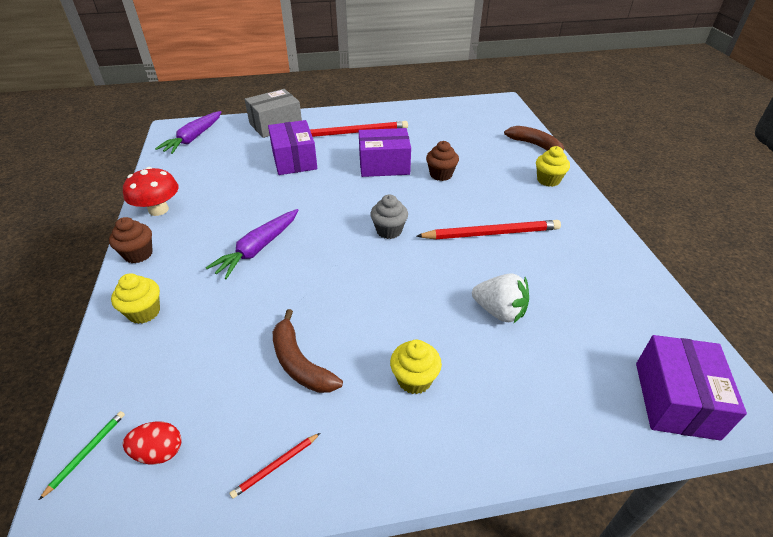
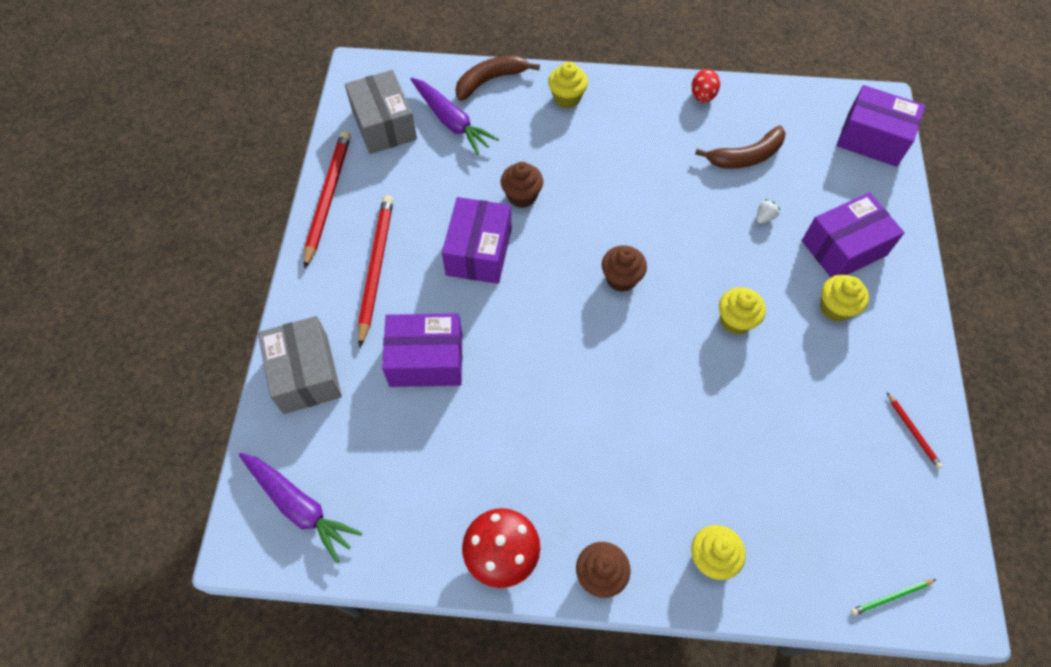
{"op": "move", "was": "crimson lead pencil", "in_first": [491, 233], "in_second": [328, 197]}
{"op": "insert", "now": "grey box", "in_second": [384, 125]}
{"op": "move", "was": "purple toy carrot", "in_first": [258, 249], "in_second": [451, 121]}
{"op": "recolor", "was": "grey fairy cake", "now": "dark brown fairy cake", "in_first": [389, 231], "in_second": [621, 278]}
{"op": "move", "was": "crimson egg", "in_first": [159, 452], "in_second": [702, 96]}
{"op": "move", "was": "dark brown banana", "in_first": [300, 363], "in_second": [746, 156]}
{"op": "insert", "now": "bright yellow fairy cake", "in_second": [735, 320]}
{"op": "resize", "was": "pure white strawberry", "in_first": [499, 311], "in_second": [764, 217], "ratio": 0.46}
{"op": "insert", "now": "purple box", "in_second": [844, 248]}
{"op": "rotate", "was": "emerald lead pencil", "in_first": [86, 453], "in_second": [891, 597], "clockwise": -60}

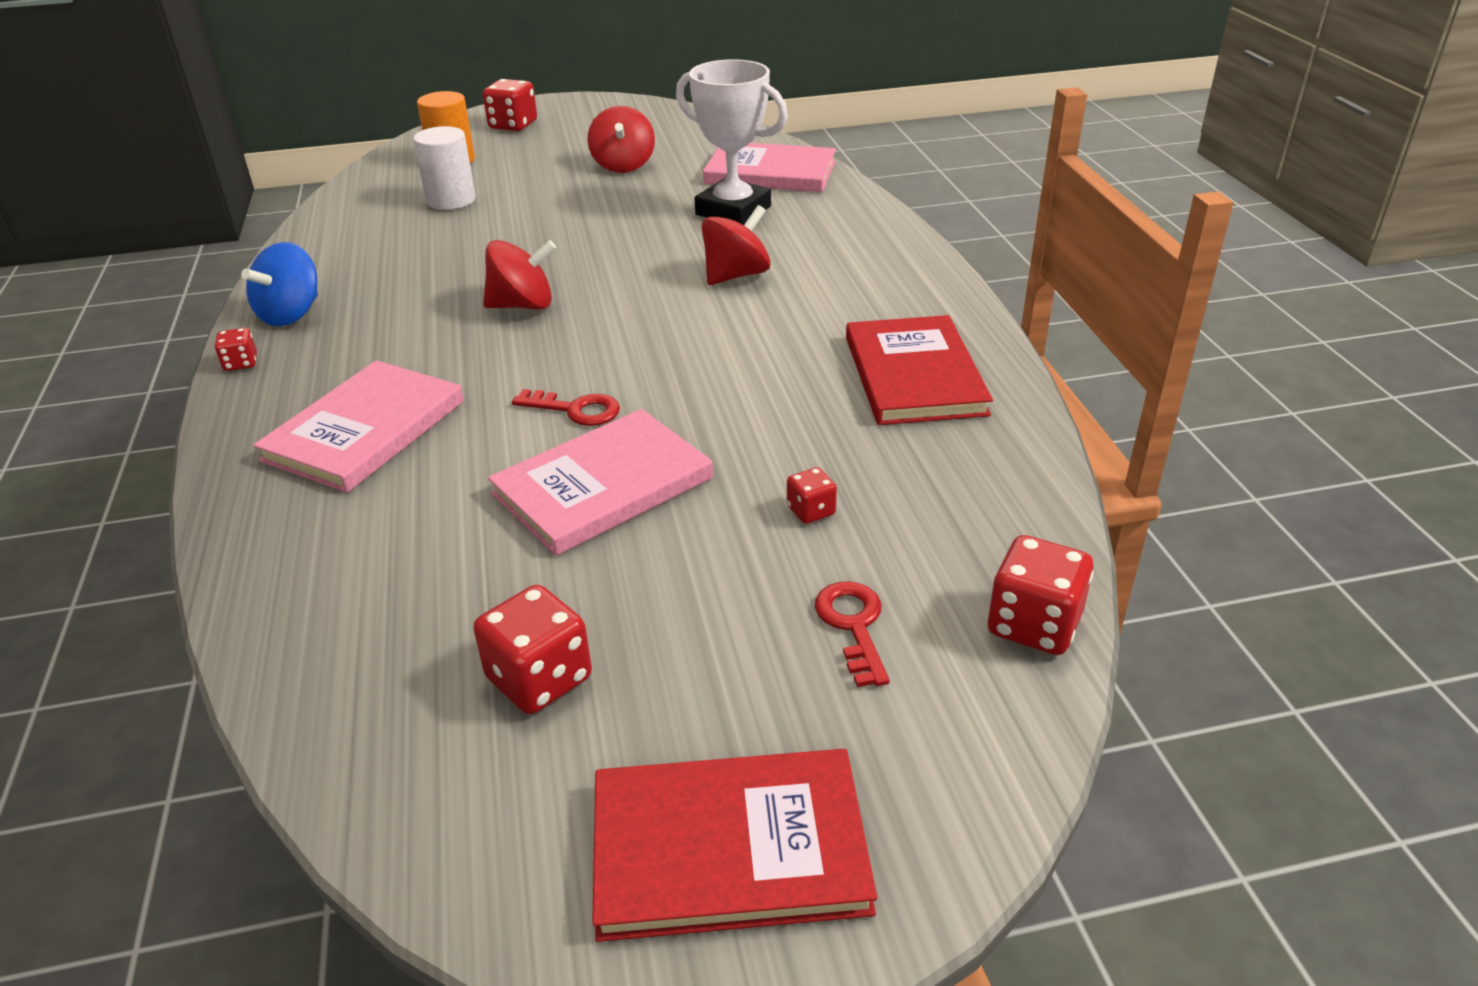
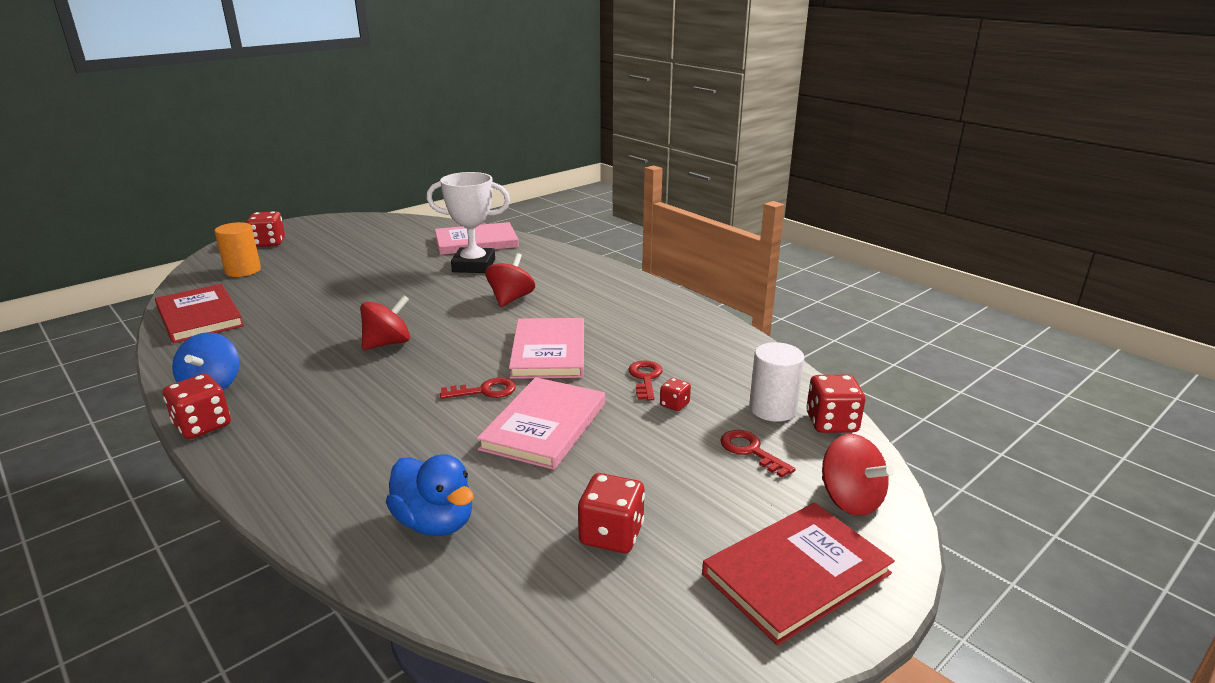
{"op": "move", "was": "crimson hardback", "in_first": [914, 375], "in_second": [199, 316]}
{"op": "resize", "was": "crimson game die", "in_first": [241, 363], "in_second": [203, 425], "ratio": 1.82}
{"op": "insert", "now": "cobalt toy duck", "in_second": [435, 522]}
{"op": "move", "was": "rosy hardback", "in_first": [365, 430], "in_second": [549, 352]}
{"op": "insert", "now": "crimson key", "in_second": [645, 378]}
{"op": "move", "was": "pure white cylinder shape", "in_first": [451, 200], "in_second": [772, 409]}
{"op": "move", "was": "crimson whirligig", "in_first": [623, 165], "in_second": [850, 500]}

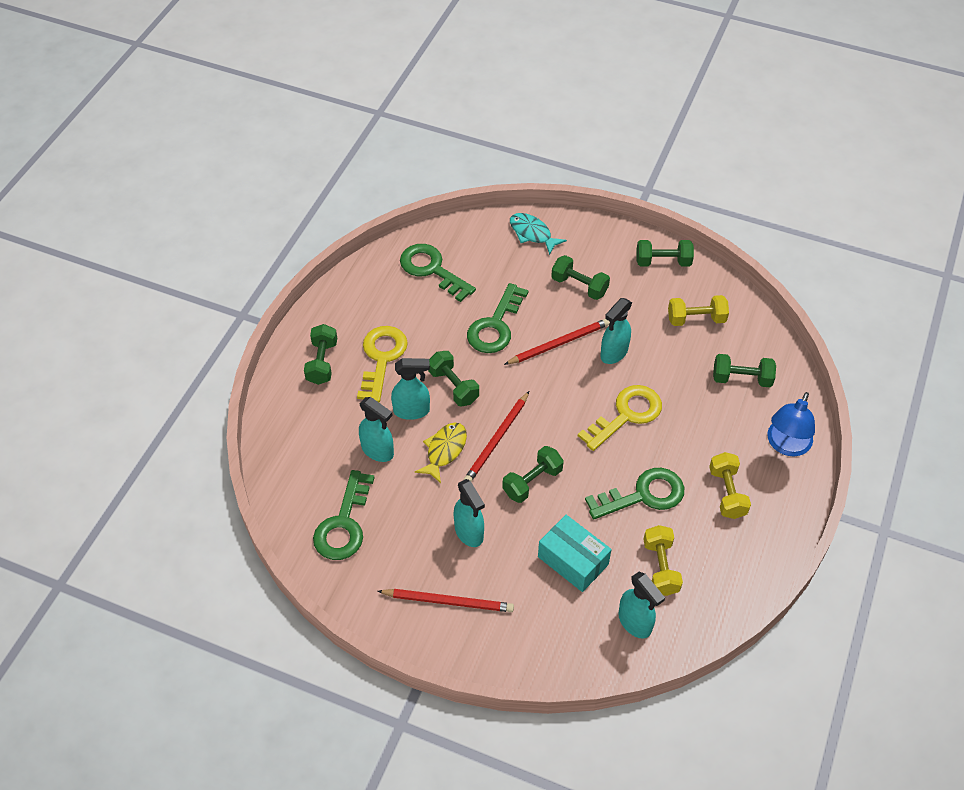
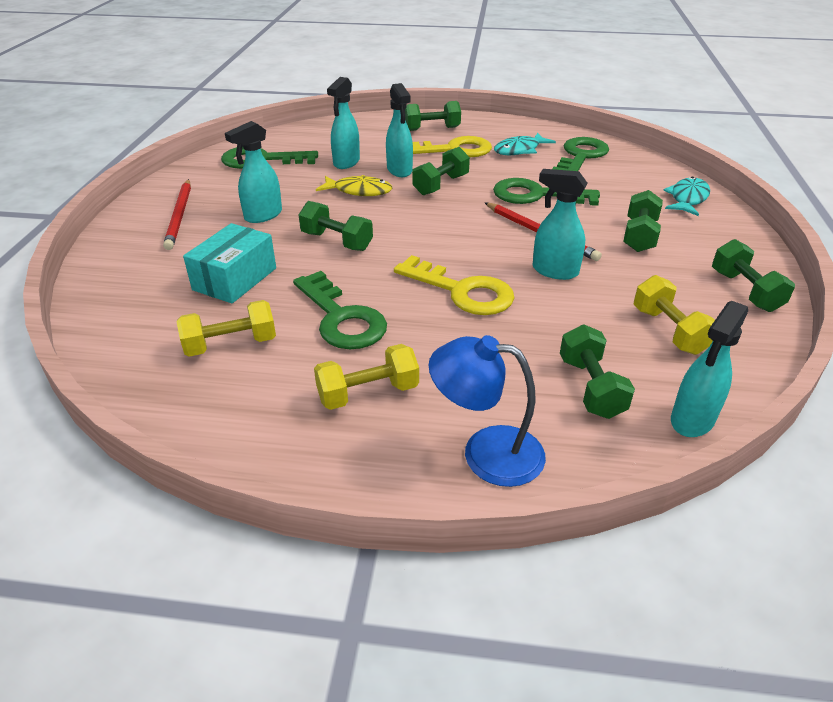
{"op": "insert", "now": "turquoise fish", "in_second": [519, 150]}
{"op": "move", "was": "turquoise sprayer", "in_first": [635, 623], "in_second": [692, 420]}
{"op": "delete", "was": "crimson lead pencil", "in_first": [497, 440]}

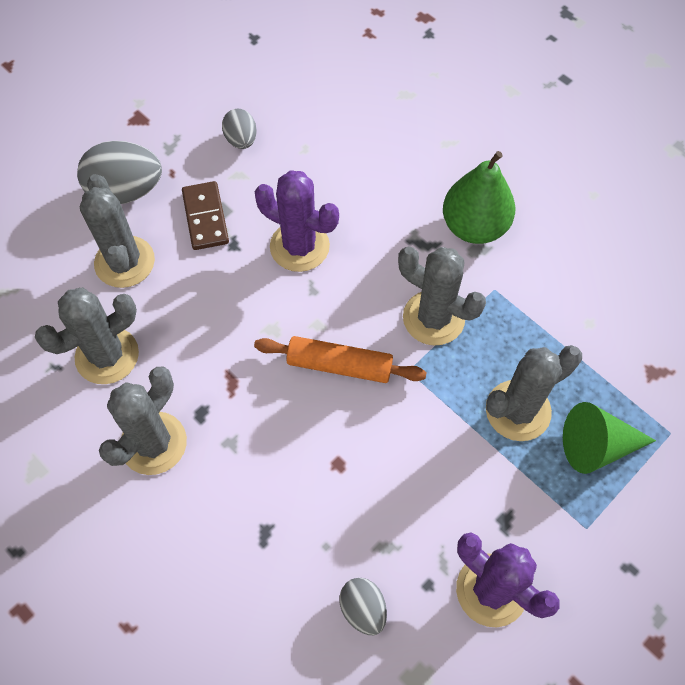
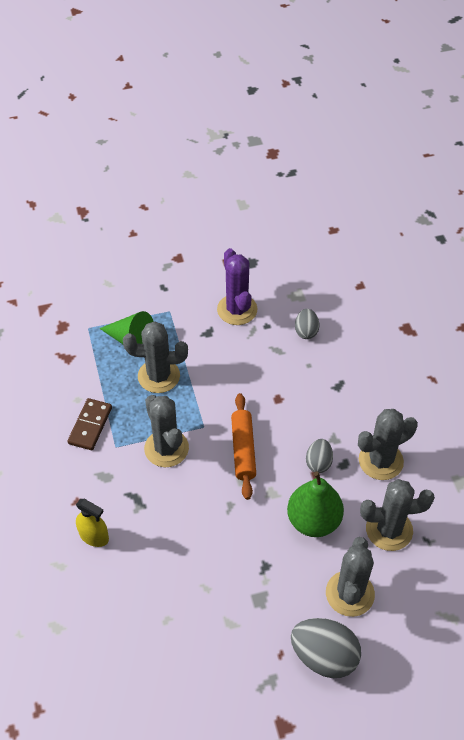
{"op": "move", "was": "dark brown domino piece", "in_first": [205, 217], "in_second": [90, 425]}
{"op": "insert", "now": "bright yellow sprayer", "in_second": [94, 536]}
{"op": "rotate", "was": "bright orange rolling pin", "in_first": [339, 365], "in_second": [243, 450], "clockwise": 45}
{"op": "move", "was": "emerald pear fruit", "in_first": [474, 226], "in_second": [313, 520]}
{"op": "move", "was": "grey egg", "in_first": [241, 140], "in_second": [318, 462]}
{"op": "delete", "was": "purple cactus", "in_first": [299, 246]}

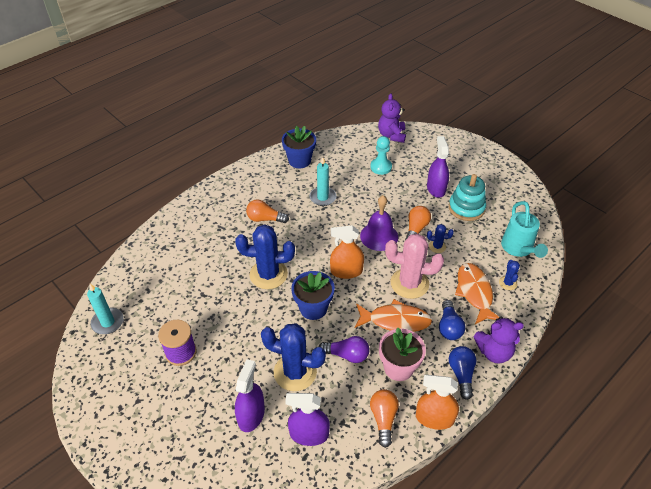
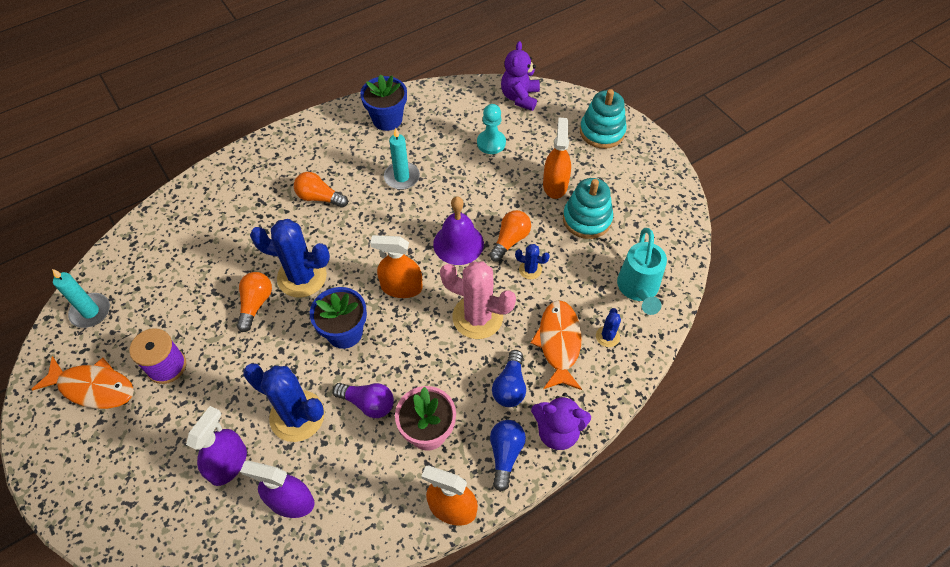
{"op": "move", "was": "bright orange fish", "in_first": [395, 320], "in_second": [93, 387]}
{"op": "move", "was": "bright orange lightbulb", "in_first": [383, 419], "in_second": [255, 304]}
{"op": "recolor", "was": "purple sprayer", "now": "bright orange sprayer", "in_first": [436, 188], "in_second": [555, 184]}
{"op": "insert", "now": "turquoise stacking rings", "in_second": [602, 132]}

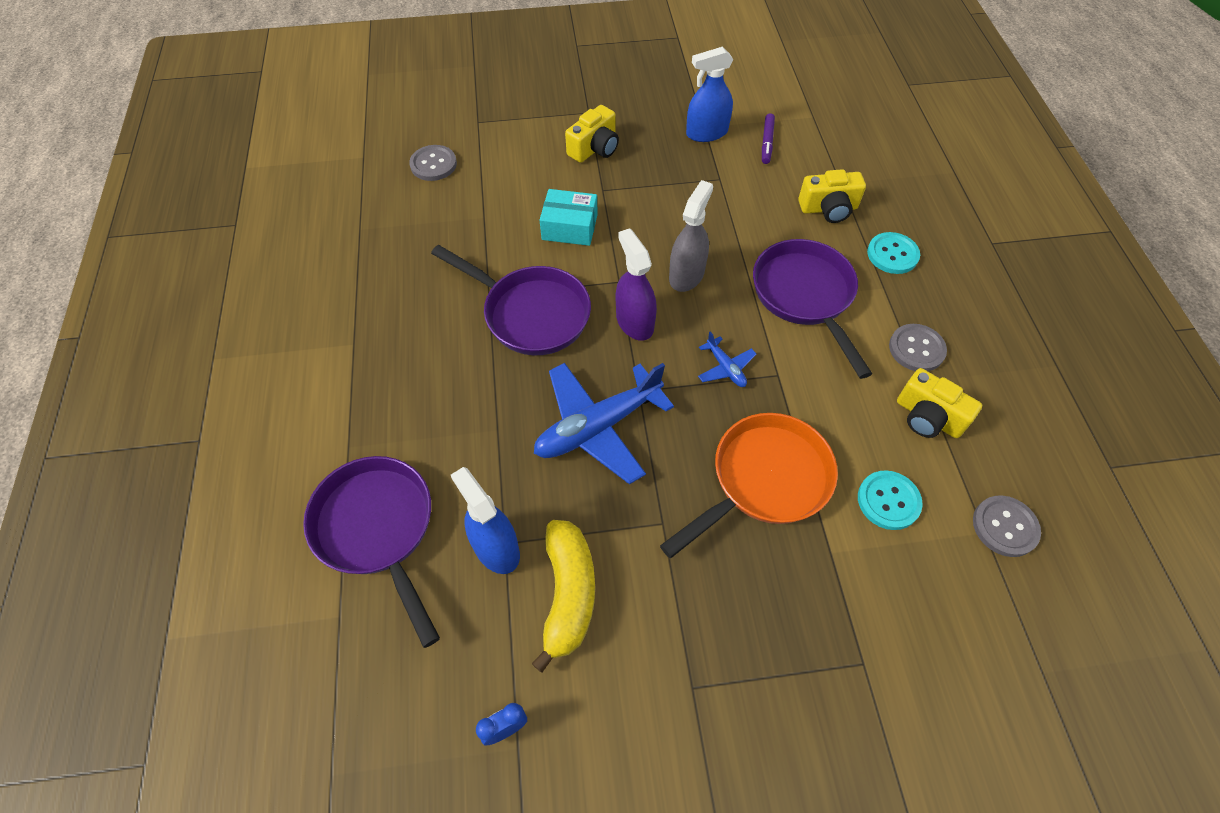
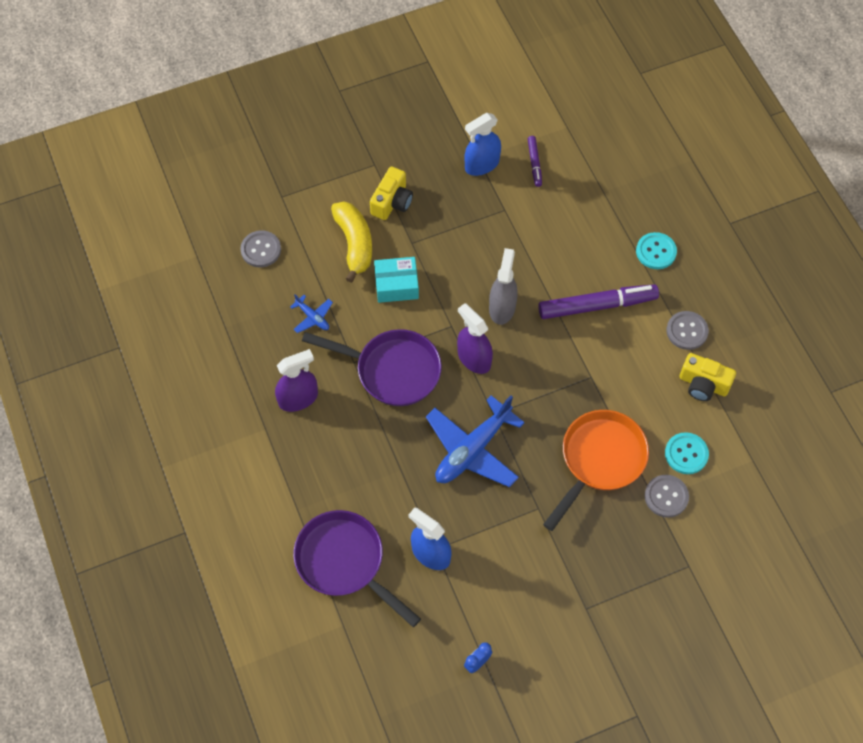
{"op": "insert", "now": "purple sprayer", "in_second": [298, 398]}
{"op": "move", "was": "cobalt aeroplane", "in_first": [725, 368], "in_second": [313, 317]}
{"op": "move", "was": "bright yellow banana", "in_first": [568, 594], "in_second": [354, 243]}
{"op": "replace", "was": "purple skillet", "now": "purple marker pen", "in_first": [805, 296], "in_second": [597, 305]}
{"op": "move", "was": "grey button", "in_first": [1005, 527], "in_second": [666, 496]}
{"op": "delete", "was": "bright yellow photo camera", "in_first": [828, 208]}

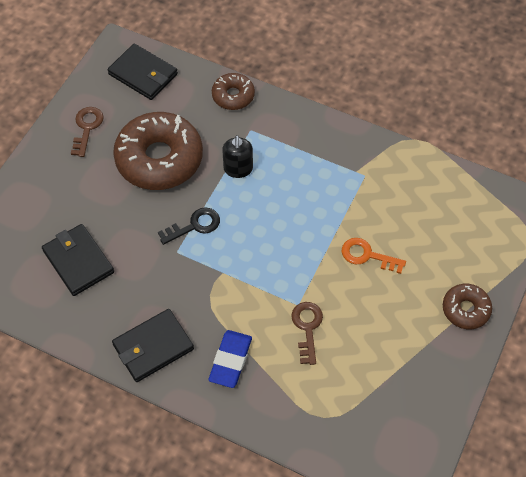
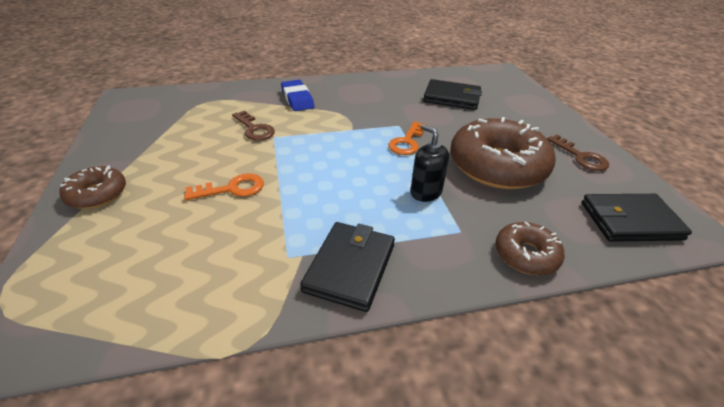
{"op": "move", "was": "black billfold", "in_first": [153, 347], "in_second": [350, 267]}
{"op": "recolor", "was": "black key", "now": "bright orange key", "in_first": [194, 226], "in_second": [407, 142]}

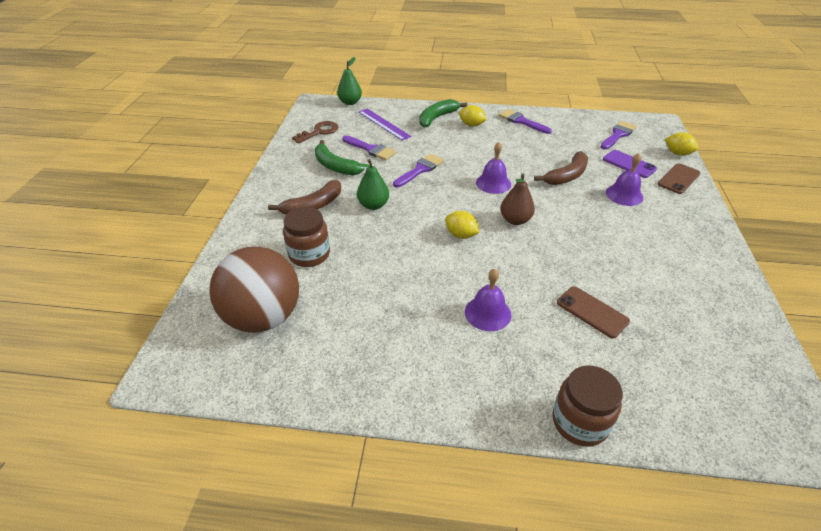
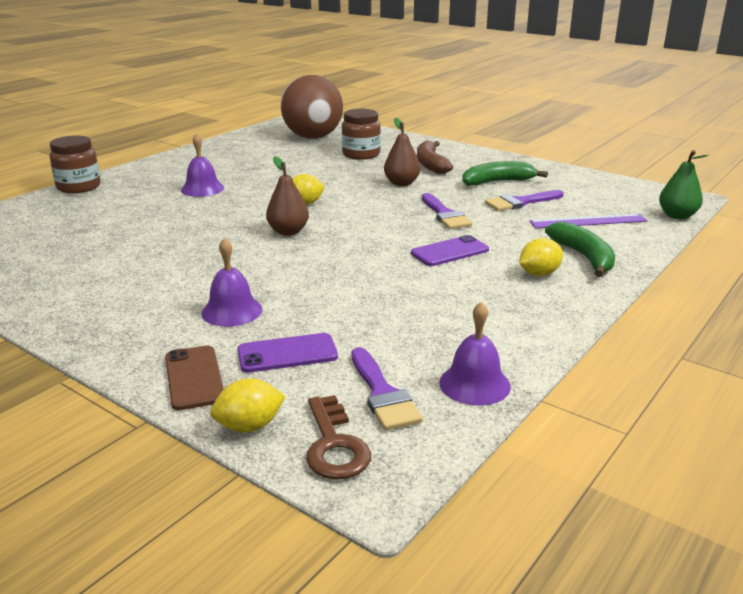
{"op": "move", "was": "dark brown key", "in_first": [319, 132], "in_second": [334, 445]}
{"op": "recolor", "was": "emerald pear fruit", "now": "dark brown pear fruit", "in_first": [373, 205], "in_second": [401, 183]}
{"op": "insert", "now": "purple smartphone", "in_second": [449, 251]}
{"op": "move", "was": "purple bell", "in_first": [493, 183], "in_second": [474, 384]}
{"op": "delete", "was": "purple brush", "in_first": [521, 121]}
{"op": "delete", "was": "dark brown banana", "in_first": [567, 176]}
{"op": "delete", "was": "dark brown smartphone", "in_first": [592, 312]}

